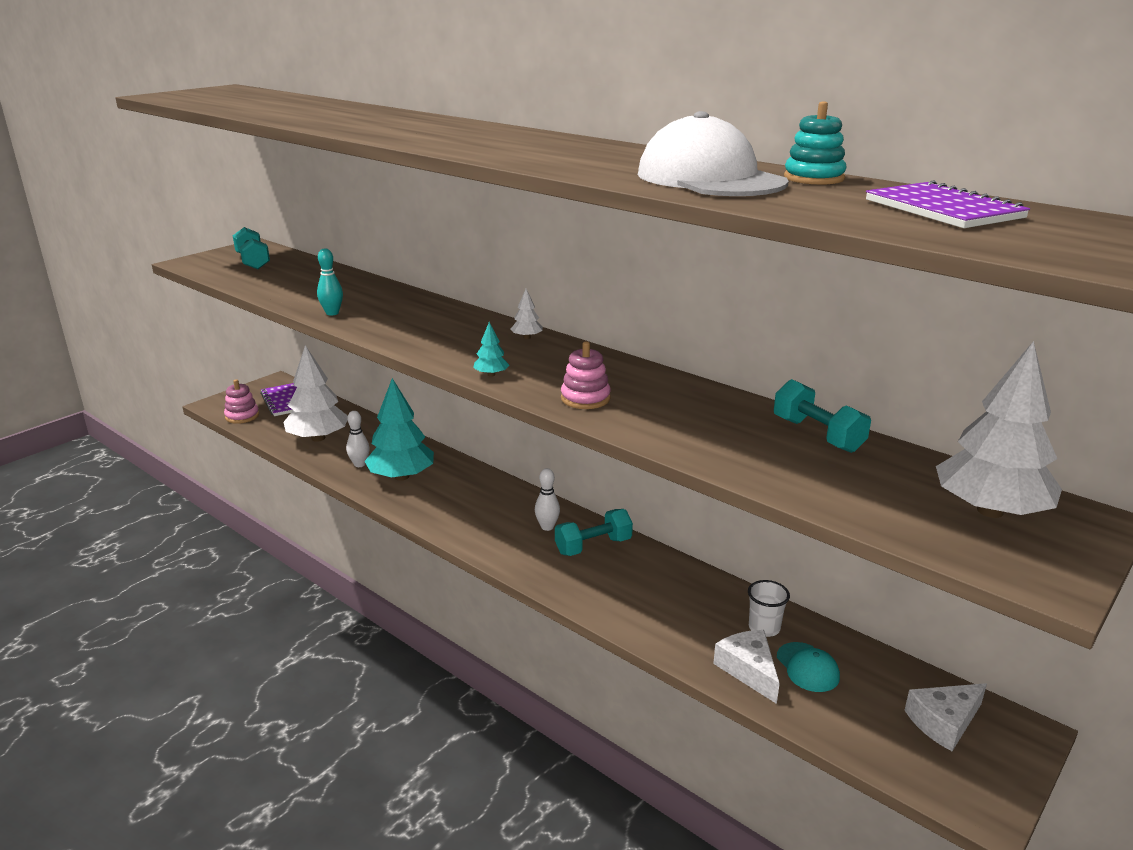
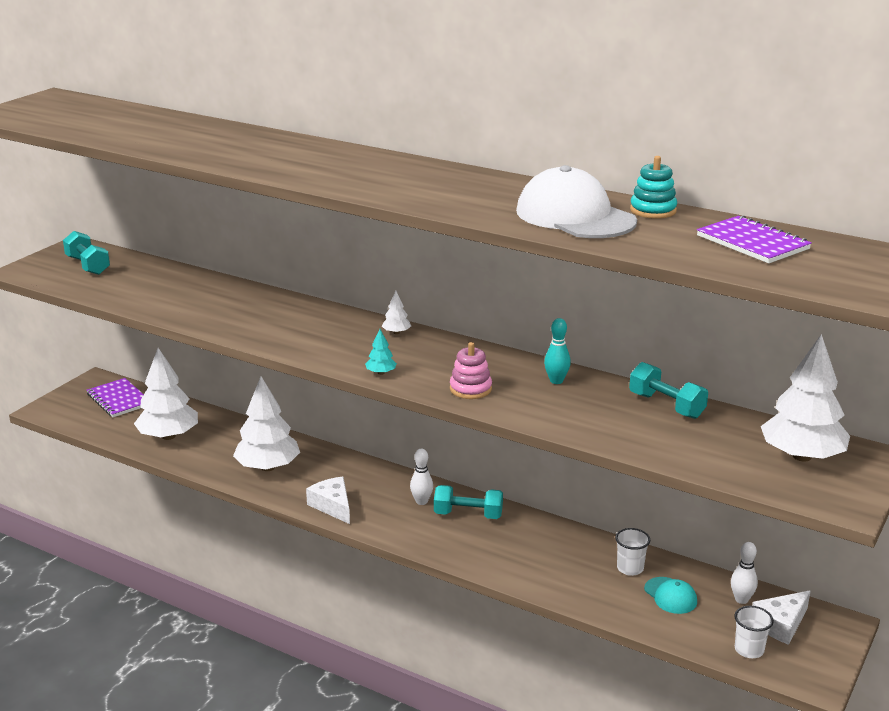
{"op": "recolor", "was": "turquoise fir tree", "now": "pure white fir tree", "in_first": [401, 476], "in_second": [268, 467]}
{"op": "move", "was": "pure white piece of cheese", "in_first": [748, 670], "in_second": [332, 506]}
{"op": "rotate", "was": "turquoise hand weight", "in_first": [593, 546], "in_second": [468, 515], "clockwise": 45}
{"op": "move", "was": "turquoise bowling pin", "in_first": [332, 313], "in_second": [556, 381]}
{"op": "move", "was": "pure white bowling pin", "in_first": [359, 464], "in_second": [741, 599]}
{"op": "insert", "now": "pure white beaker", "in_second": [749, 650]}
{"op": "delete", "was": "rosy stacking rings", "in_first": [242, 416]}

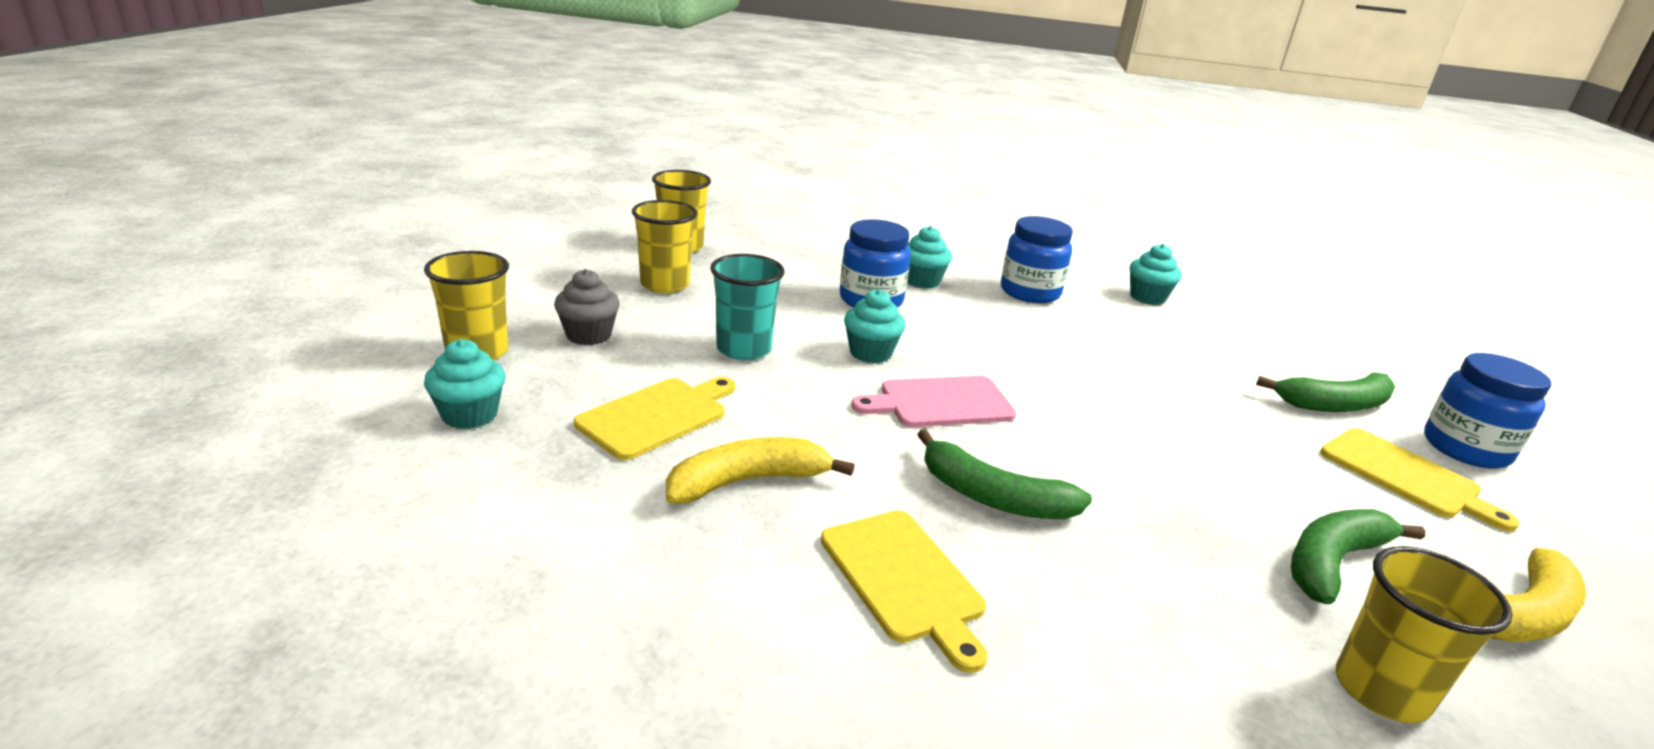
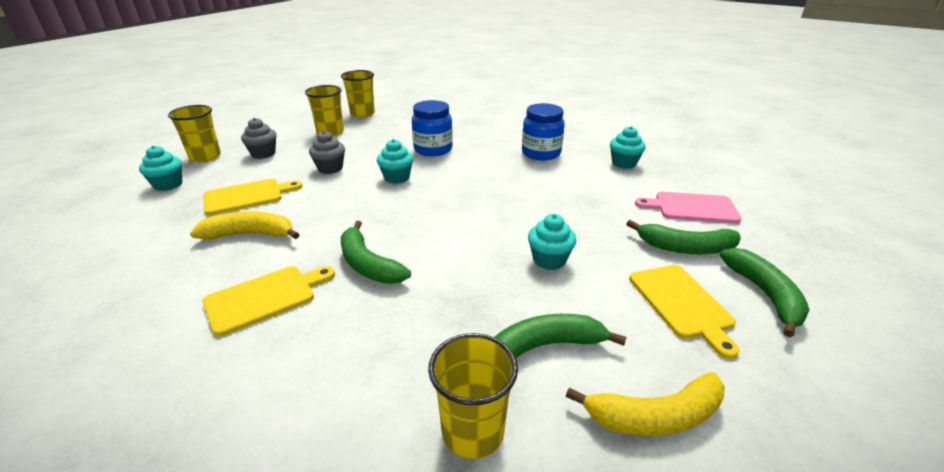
{"op": "rotate", "was": "bright yellow chopping board", "in_first": [904, 580], "in_second": [265, 297], "clockwise": -120}
{"op": "replace", "was": "turquoise beaker", "now": "grey fairy cake", "in_first": [743, 349], "in_second": [330, 168]}
{"op": "move", "was": "turquoise fairy cake", "in_first": [922, 281], "in_second": [549, 260]}
{"op": "move", "was": "rosy chopping board", "in_first": [940, 403], "in_second": [692, 208]}
{"op": "replace", "was": "cobalt preserve jar", "now": "emerald banana", "in_first": [1465, 449], "in_second": [764, 295]}

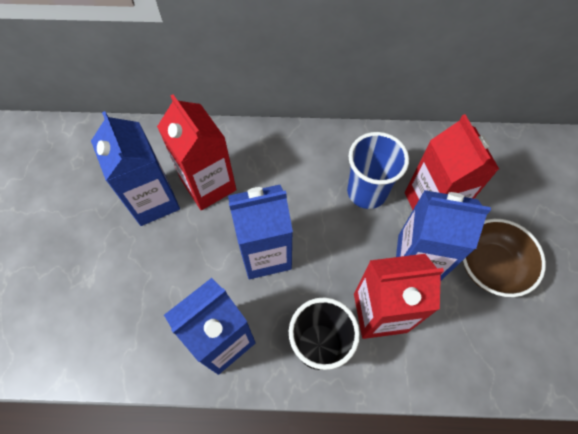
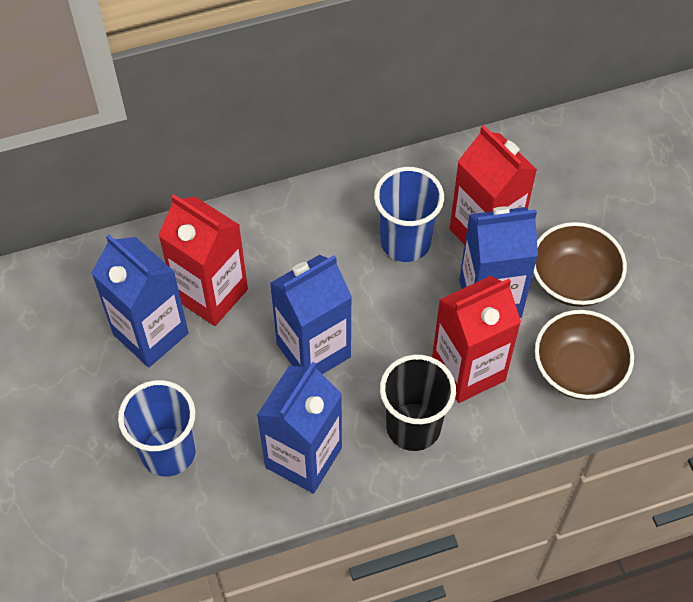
{"op": "insert", "now": "cobalt beaker", "in_second": [168, 452]}
{"op": "insert", "now": "dark brown deep dish", "in_second": [578, 369]}

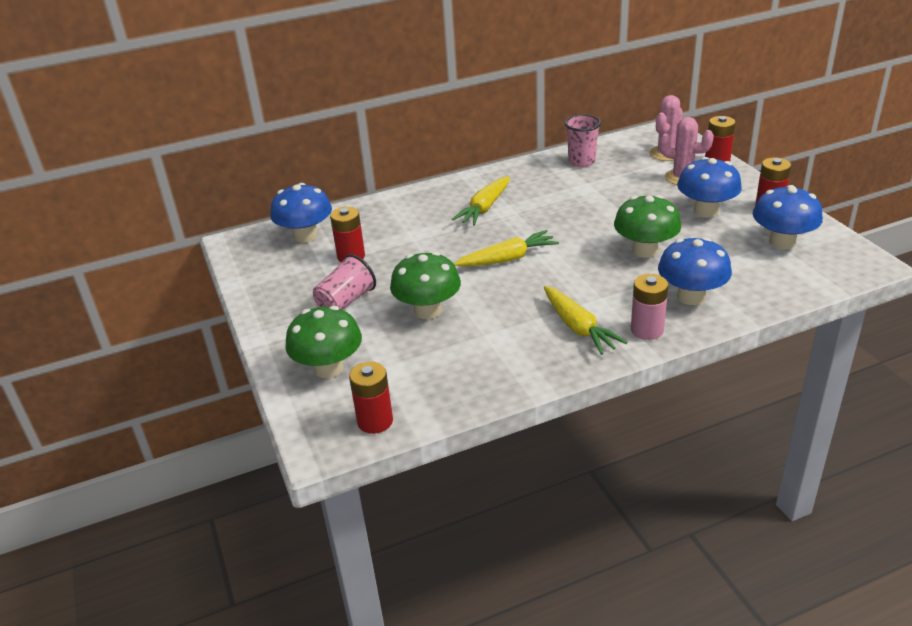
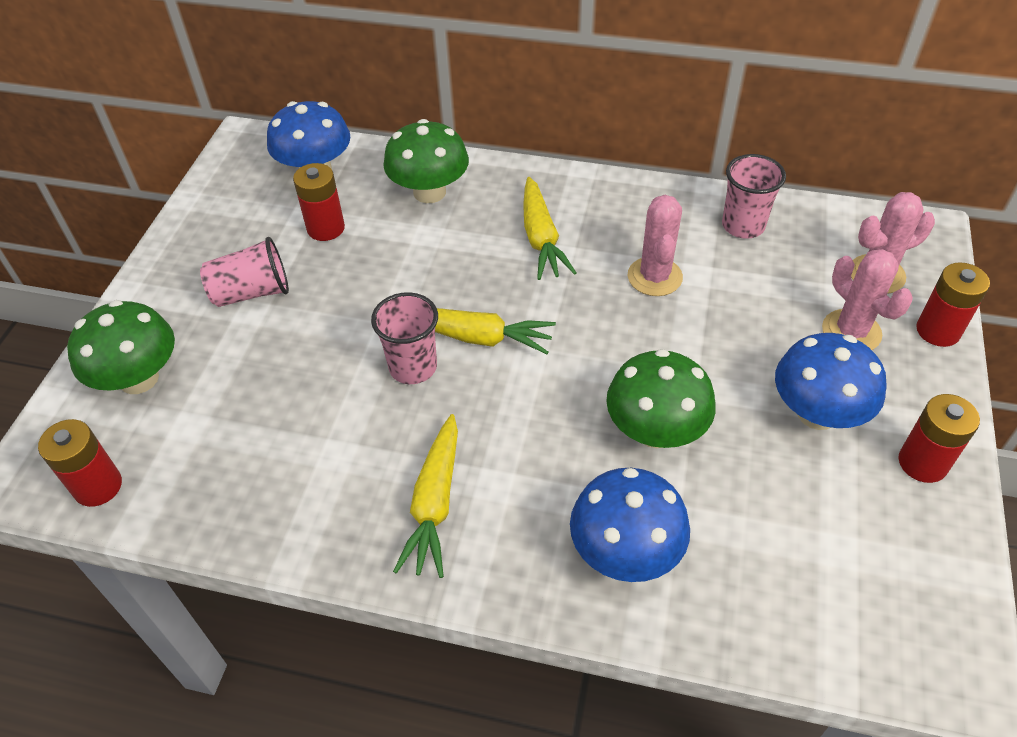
{"op": "insert", "now": "rosy beaker", "in_second": [413, 367]}
{"op": "move", "was": "emerald mushroom", "in_first": [428, 310], "in_second": [429, 192]}
{"op": "rotate", "was": "bright yellow toy carrot", "in_first": [485, 208], "in_second": [541, 237], "clockwise": -75}
{"op": "insert", "now": "rosy cactus", "in_second": [654, 277]}
{"op": "delete", "was": "rosy battery", "in_first": [647, 330]}
{"op": "delete", "was": "cobalt mushroom", "in_first": [782, 242]}

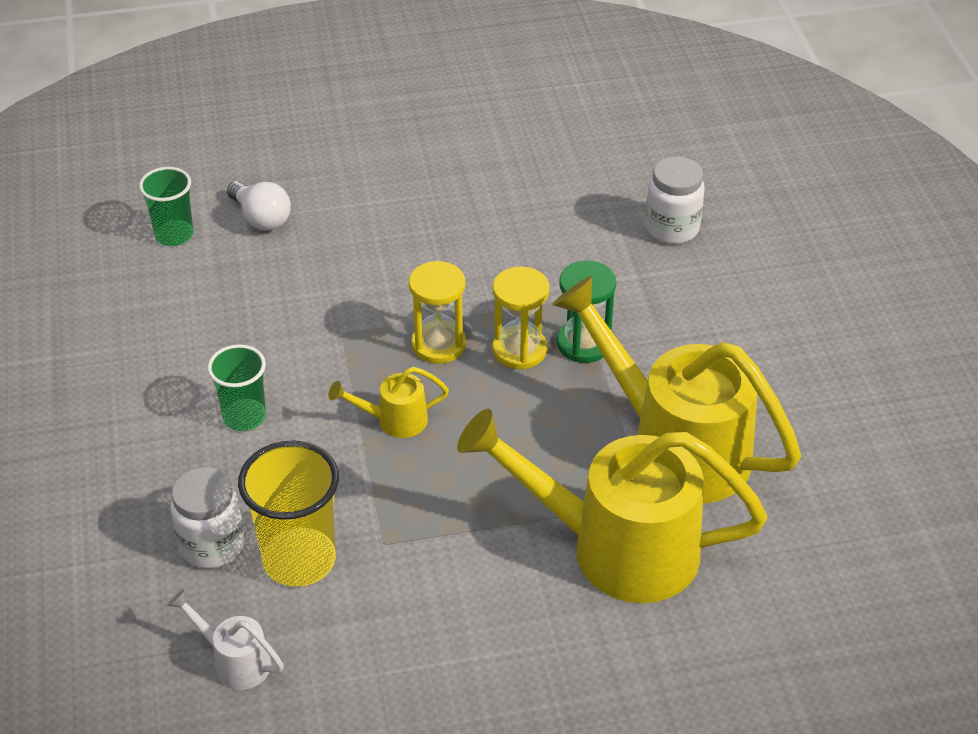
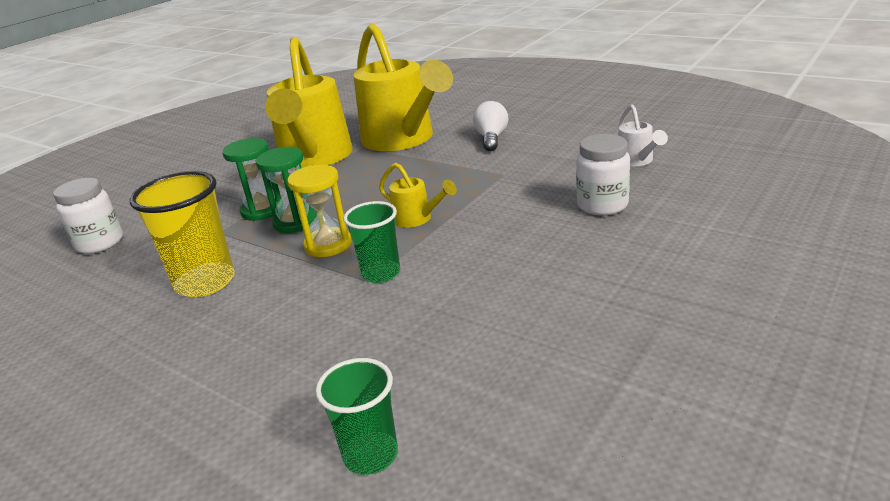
{"op": "move", "was": "bright yellow beaker", "in_first": [299, 560], "in_second": [205, 282]}
{"op": "recolor", "was": "bright yellow sand timer", "now": "emerald sand timer", "in_first": [519, 350], "in_second": [295, 222]}
{"op": "move", "was": "emerald beaker", "in_first": [244, 417], "in_second": [381, 273]}
{"op": "move", "was": "pure white lightbulb", "in_first": [261, 218], "in_second": [491, 138]}

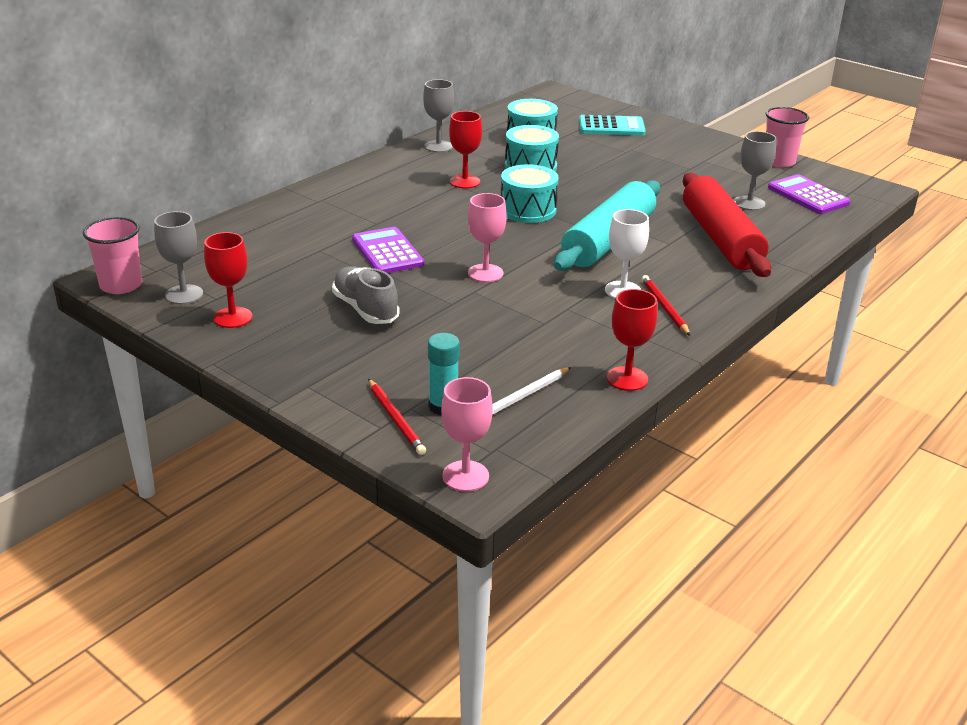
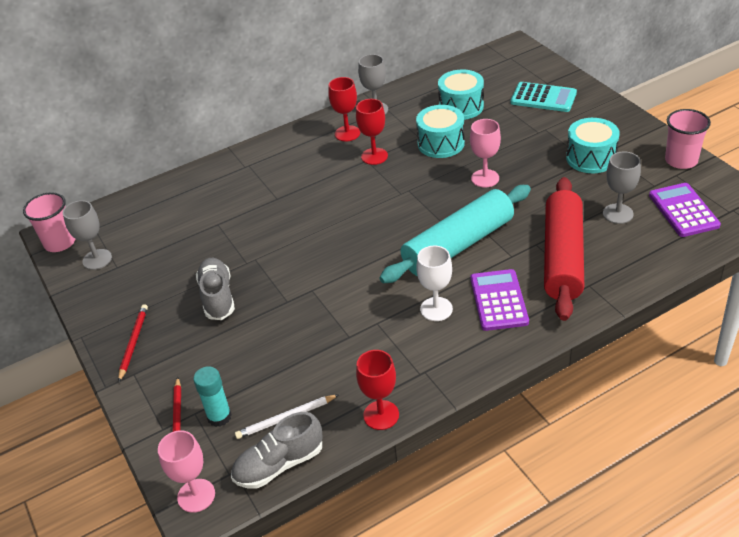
{"op": "move", "was": "crimson lead pencil", "in_first": [664, 307], "in_second": [133, 343]}
{"op": "insert", "now": "grey shoe", "in_second": [279, 464]}
{"op": "move", "was": "crimson goblet", "in_first": [233, 317], "in_second": [347, 133]}
{"op": "move", "was": "rosy goblet", "in_first": [485, 273], "in_second": [485, 178]}
{"op": "move", "was": "purple calculator", "in_first": [387, 252], "in_second": [498, 300]}
{"op": "move", "was": "turquoise drum", "in_first": [528, 210], "in_second": [591, 158]}

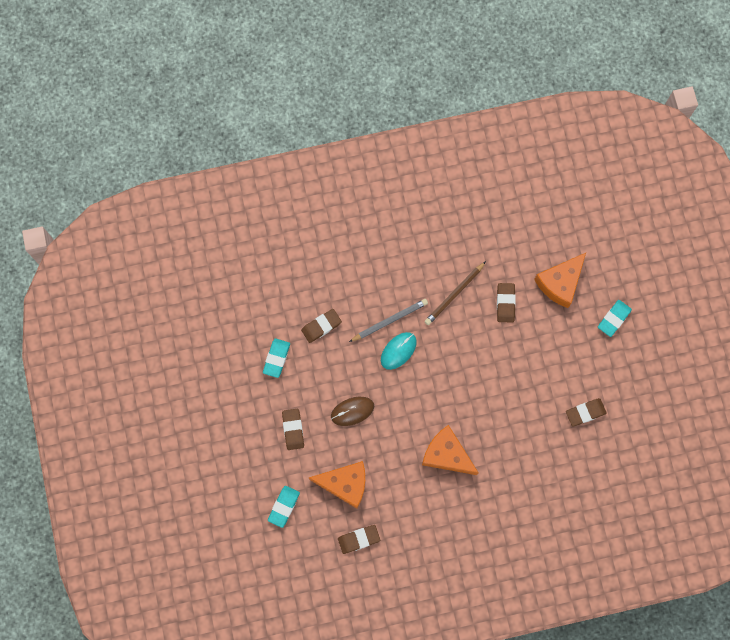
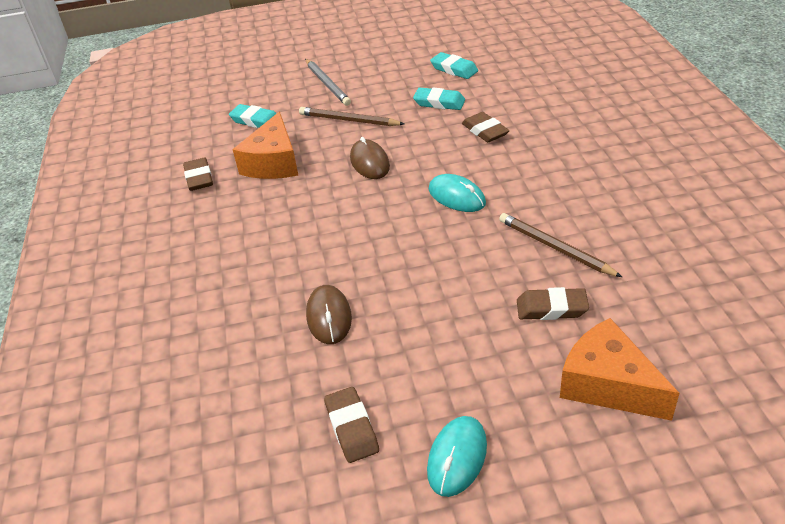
{"op": "replace", "was": "dark brown pencil eraser", "now": "dark brown lead pencil", "in_first": [293, 429], "in_second": [349, 120]}
{"op": "move", "was": "grey lead pencil", "in_first": [389, 321], "in_second": [327, 84]}
{"op": "insert", "now": "dark brown PC mouse", "in_second": [329, 317]}
{"op": "insert", "now": "turquoise PC mouse", "in_second": [457, 457]}
{"op": "move", "was": "turquoise pencil eraser", "in_first": [614, 319], "in_second": [454, 69]}
{"op": "delete", "was": "bright orange piece of cheese", "in_first": [446, 454]}

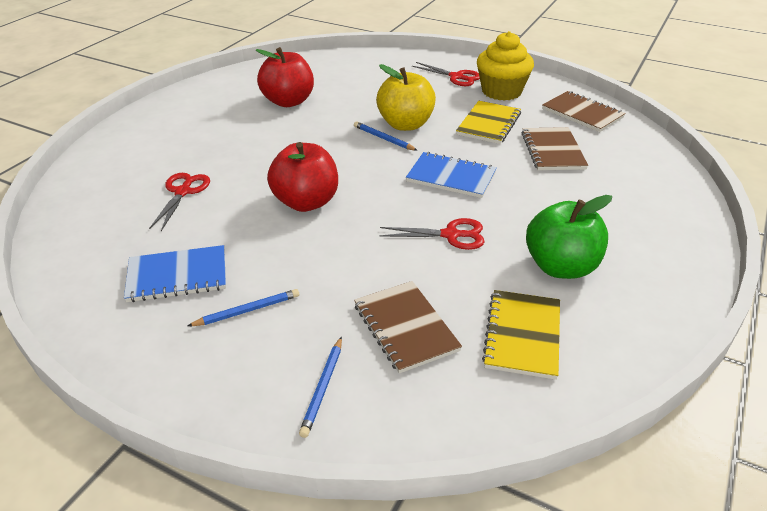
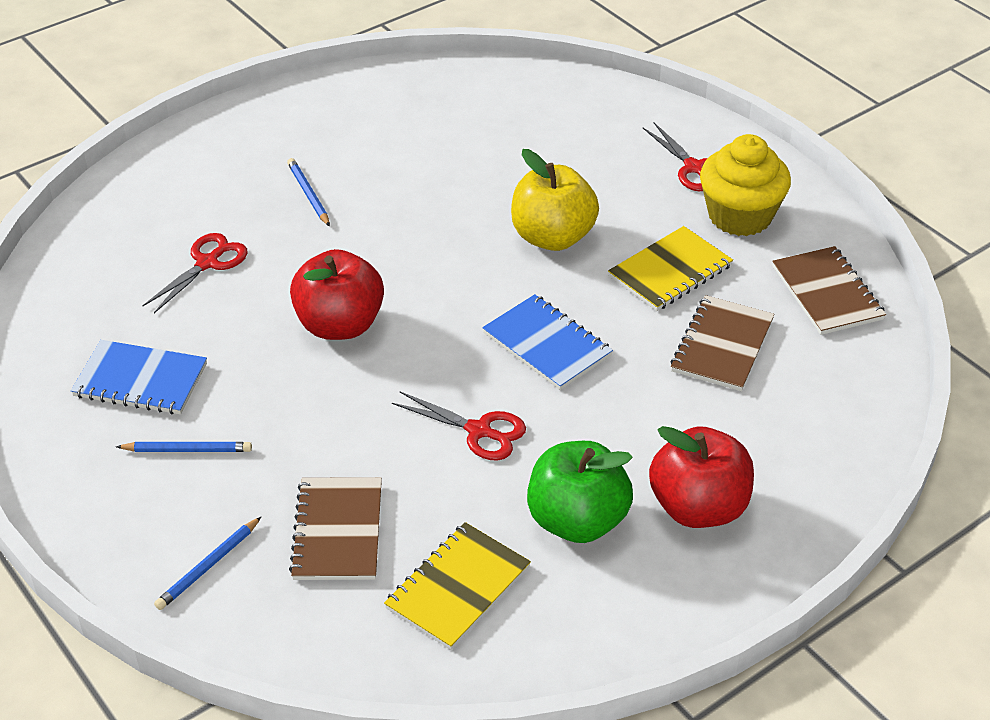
{"op": "move", "was": "cobalt lead pencil", "in_first": [383, 138], "in_second": [308, 194]}
{"op": "move", "was": "crimson apple fruit", "in_first": [288, 101], "in_second": [698, 507]}

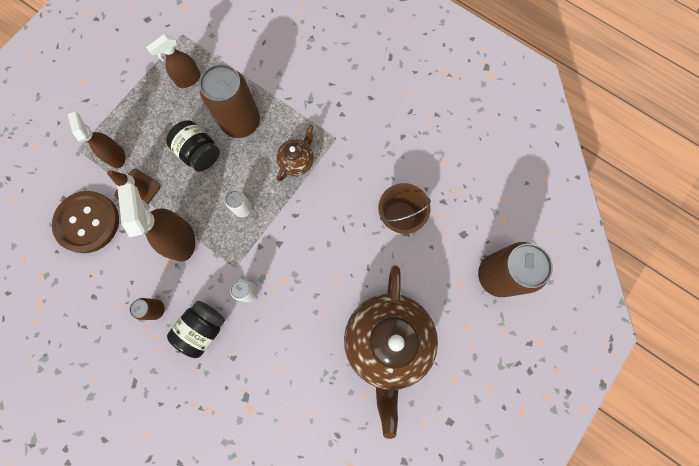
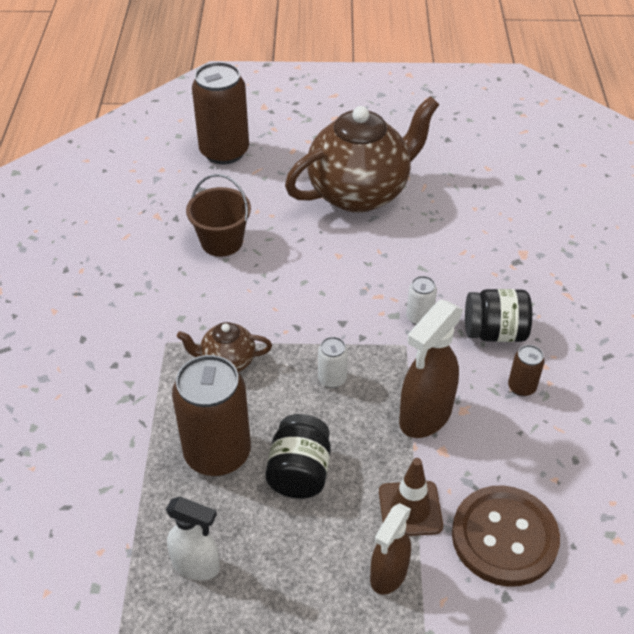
{"op": "recolor", "was": "dark brown sprayer", "now": "pure white sprayer", "in_first": [188, 79], "in_second": [196, 565]}

